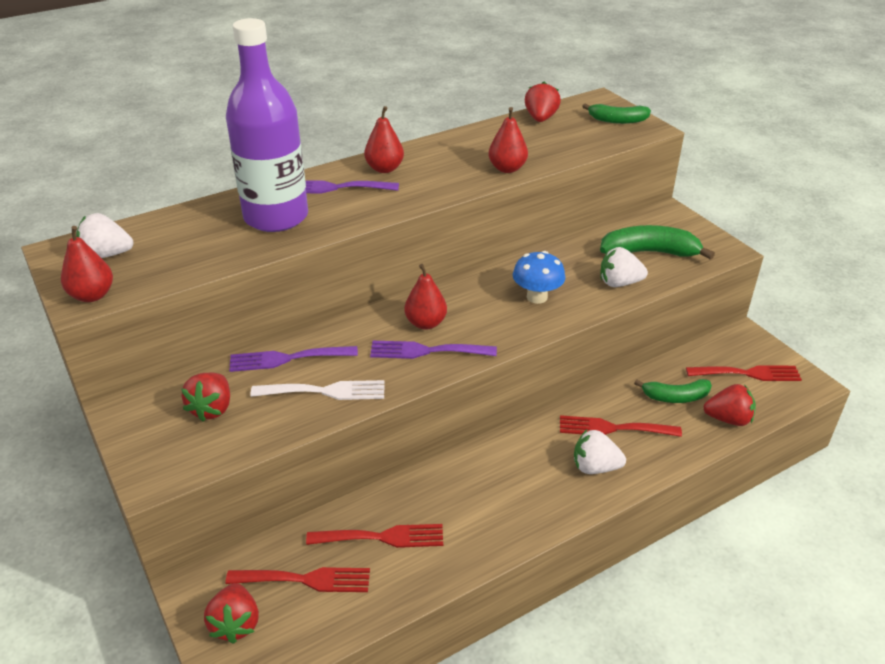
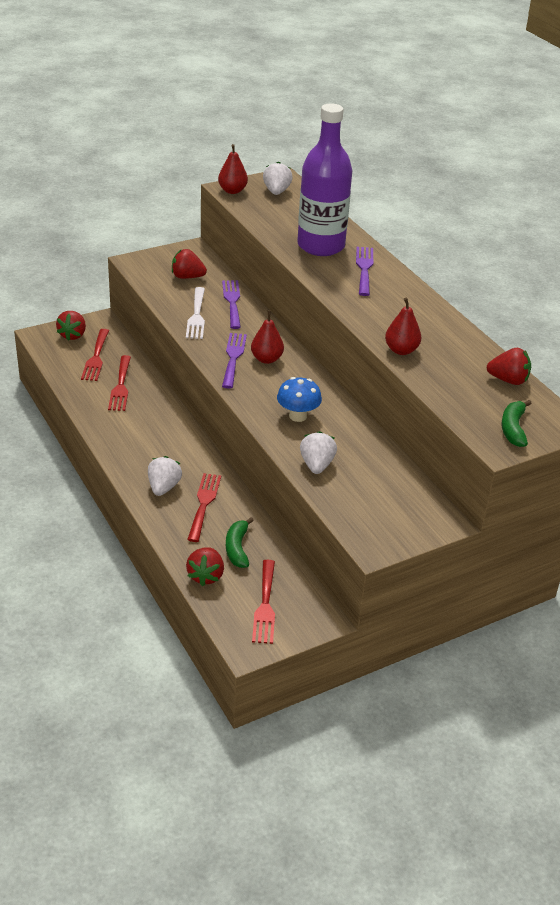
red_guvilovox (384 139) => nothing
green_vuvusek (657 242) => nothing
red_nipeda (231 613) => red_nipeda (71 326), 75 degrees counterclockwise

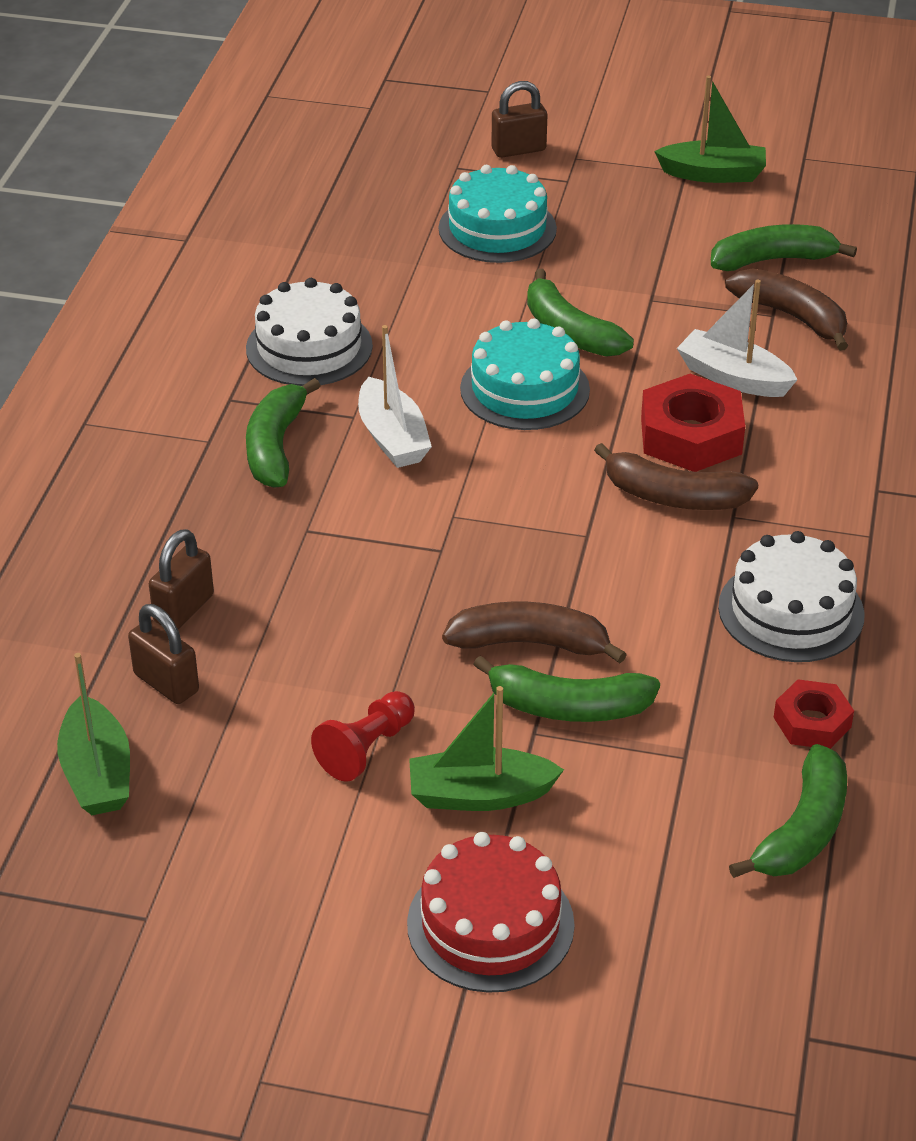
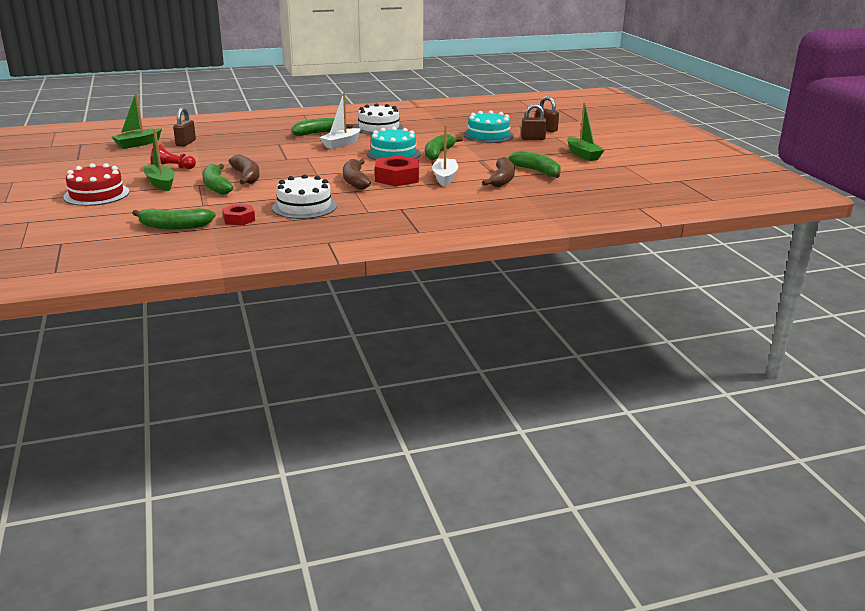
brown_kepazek (181 579) => brown_kepazek (534 122), relocated

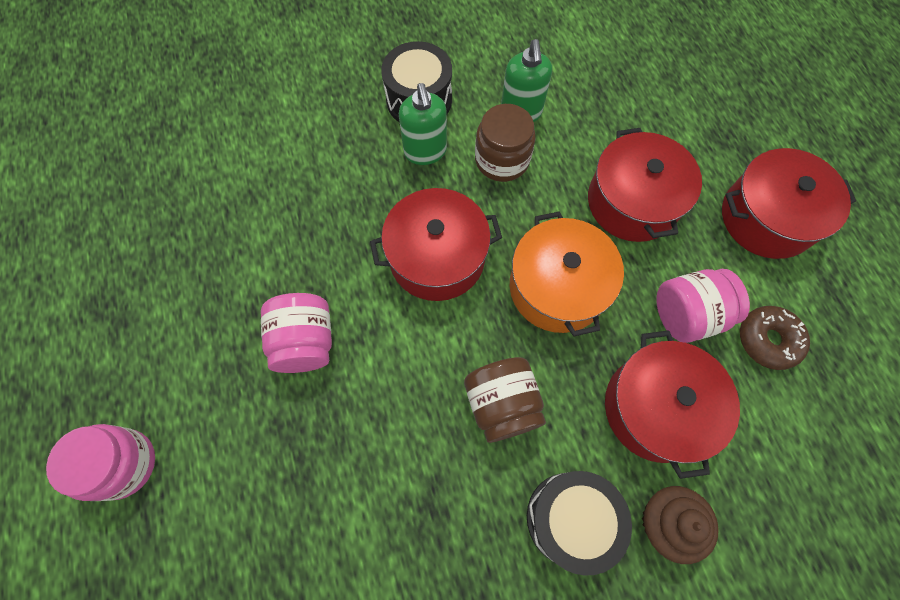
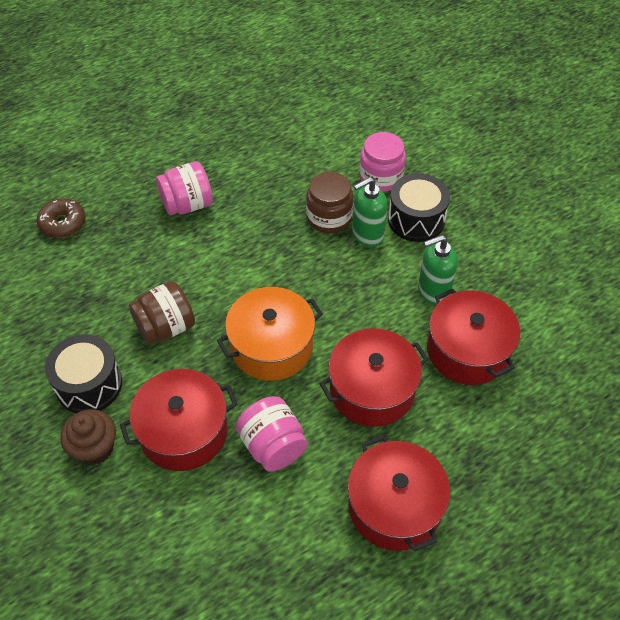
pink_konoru (100 462) => pink_konoru (382 162), relocated
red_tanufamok (436 244) => red_tanufamok (473 336), relocated
brown_konoru (505 143) => brown_konoru (329 202), relocated
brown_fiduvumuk (775 338) => brown_fiduvumuk (61 218), relocated

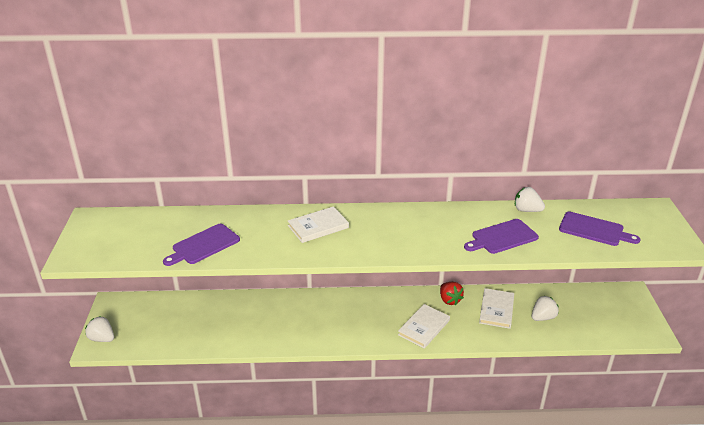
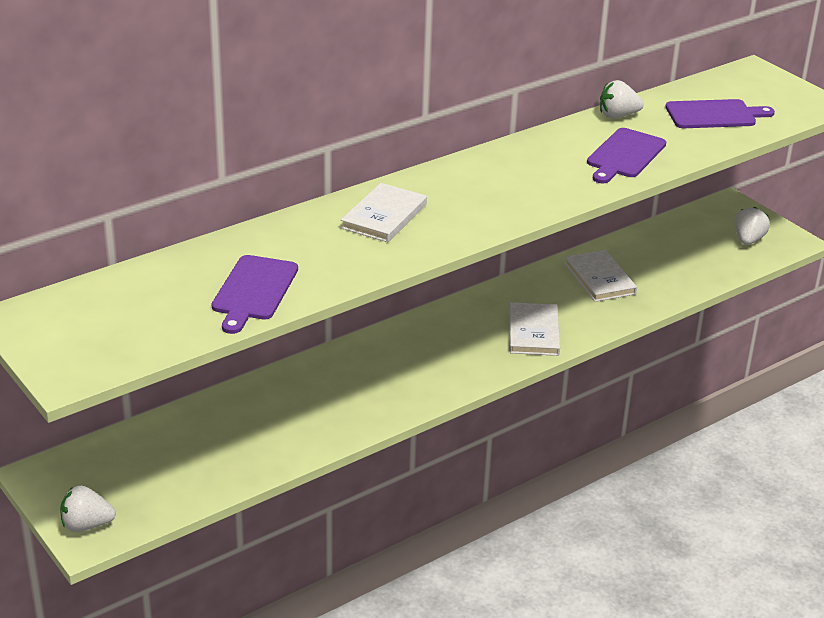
red_nipeda (452 293) => nothing
white_nipeda (545 308) => white_nipeda (752 226), relocated

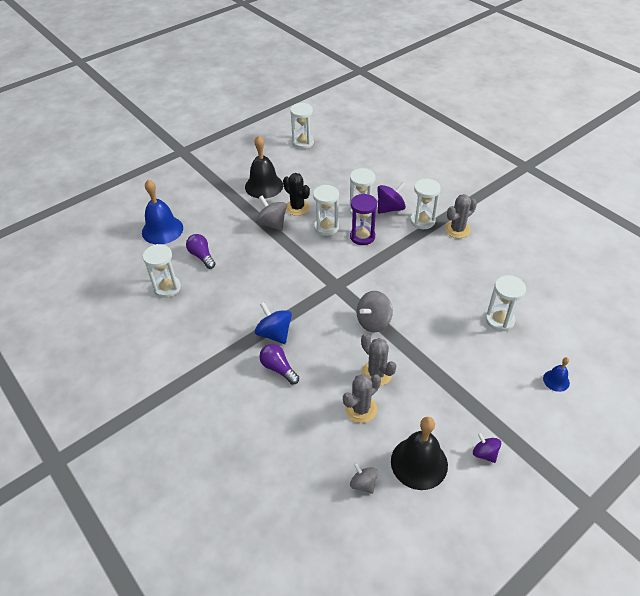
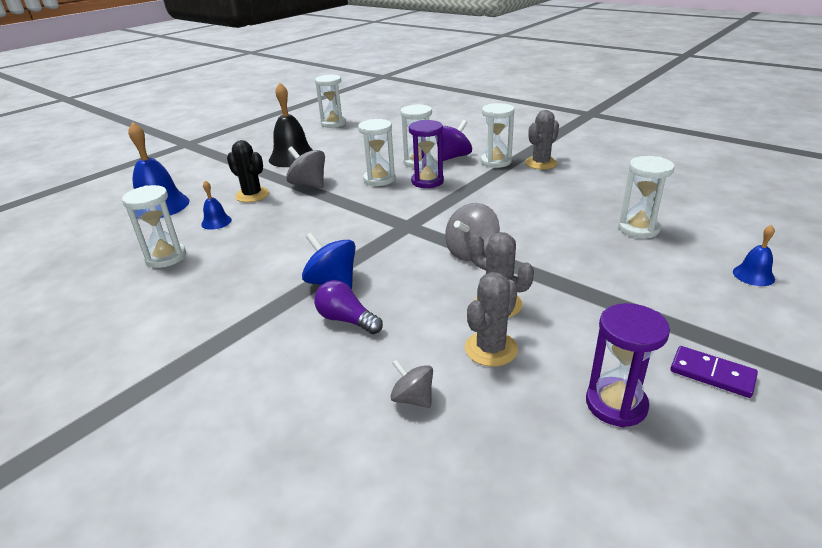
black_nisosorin (296 194) => black_nisosorin (248 171), relocated
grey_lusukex (364 478) => grey_lusukex (412 383), relocated
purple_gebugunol (201 251) => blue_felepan (216 205)
black_felepan (419 453) => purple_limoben (628 365)
purple_lusukex (487 447) => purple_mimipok (714 372)

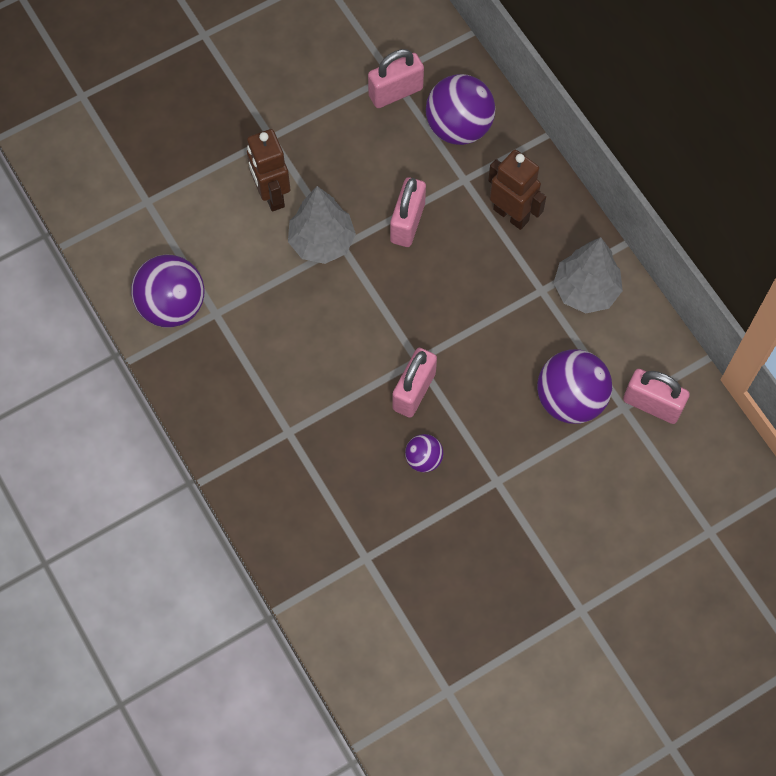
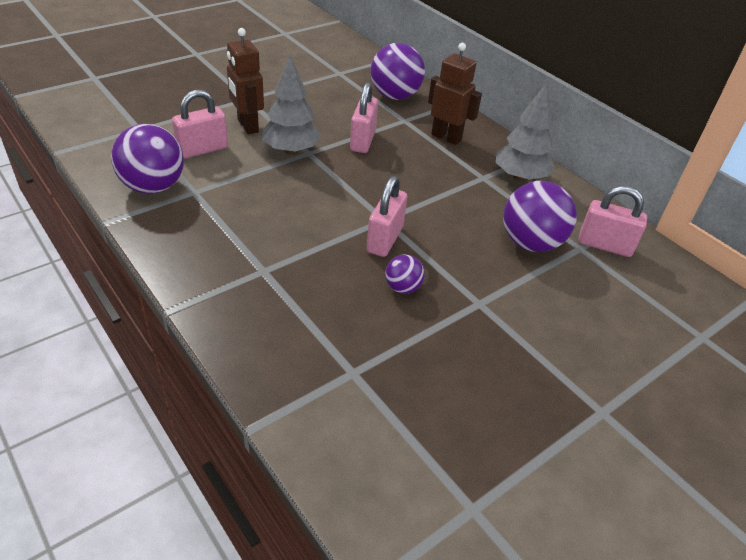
pink_kepazek (396 78) => pink_kepazek (200 124), relocated

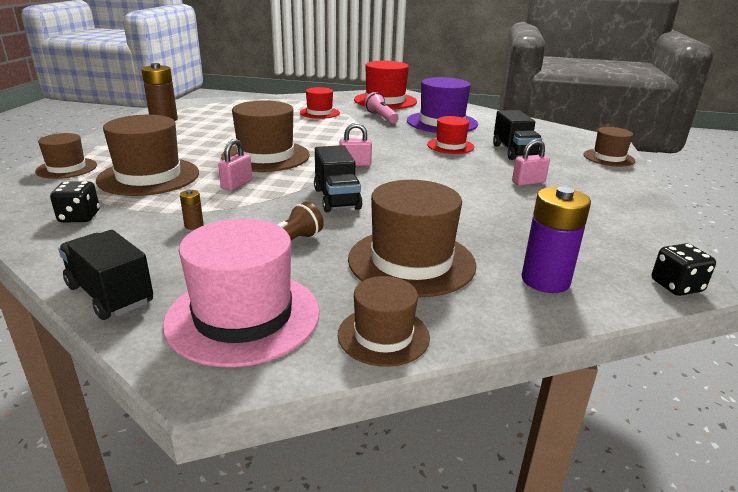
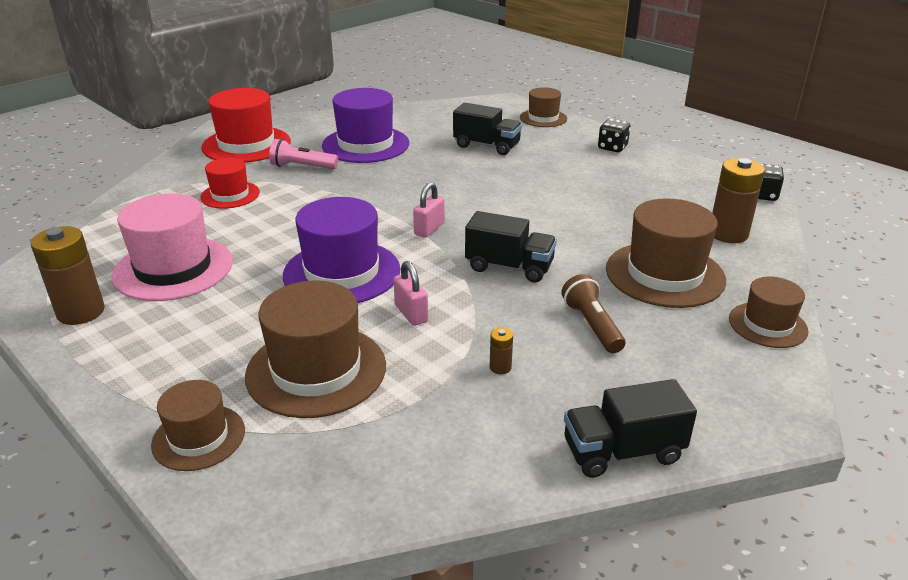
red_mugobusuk (450 135) => nothing
pink_kepazek (531 162) => nothing
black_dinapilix (74 201) => black_dinapilix (614 135), relocated
pink_mugobusuk (241 292) => pink_mugobusuk (172 247), relocated
brown_mugobusuk (265 136) => purple_mugobusuk (341 250)
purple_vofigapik (556 240) => brown_vofigapik (738 200)

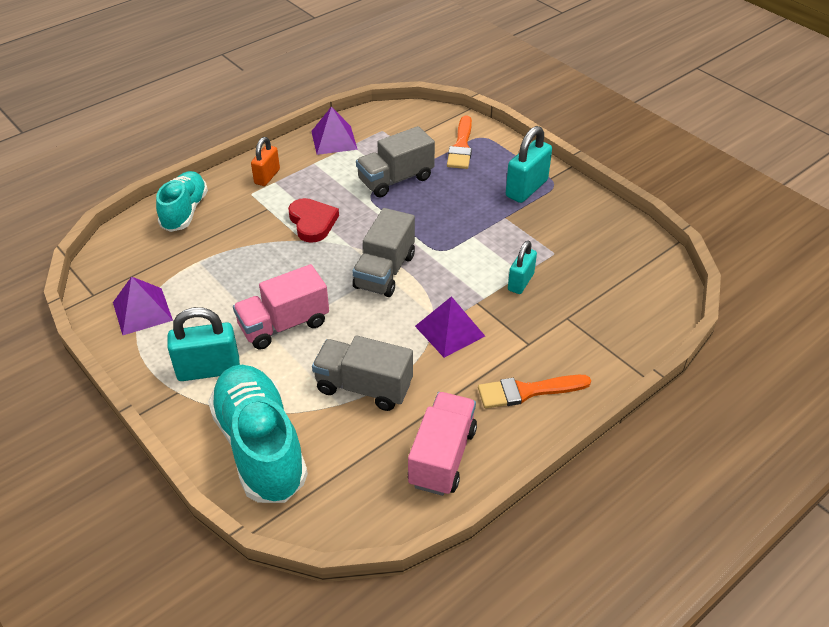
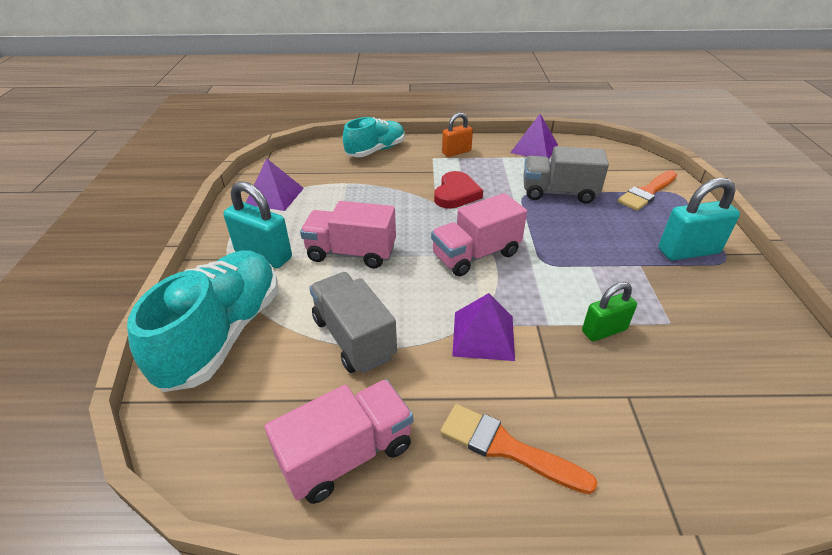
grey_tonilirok (383 252) => pink_tonilirok (479 235)
turquoise_kepazek (522 267) => green_kepazek (609 312)

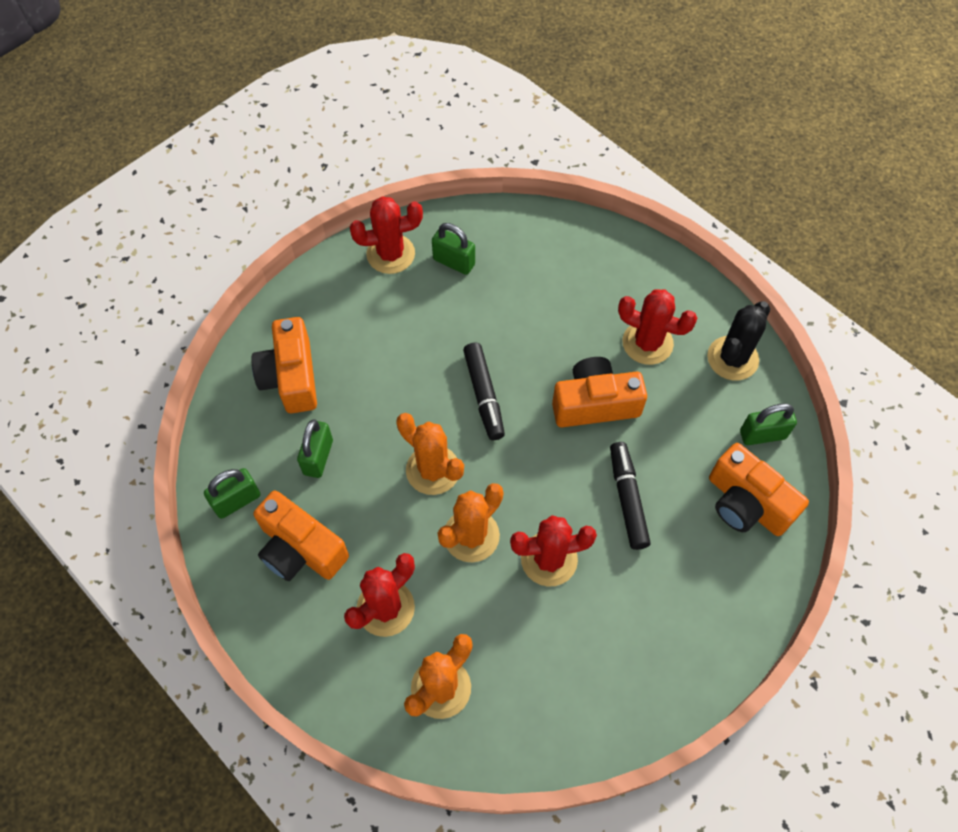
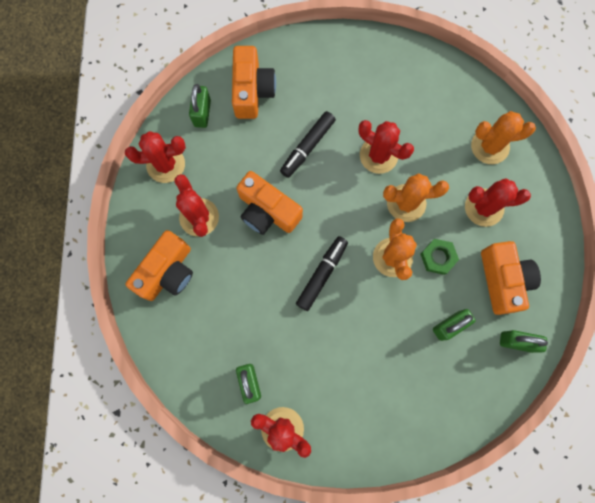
nothing => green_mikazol (440 257)
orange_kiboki (284 365) => orange_kiboki (159 265), relocated
black_nisosorin (739 340) => red_nisosorin (155 157)
green_kepazek (768 424) => green_kepazek (200 106), 60 degrees clockwise

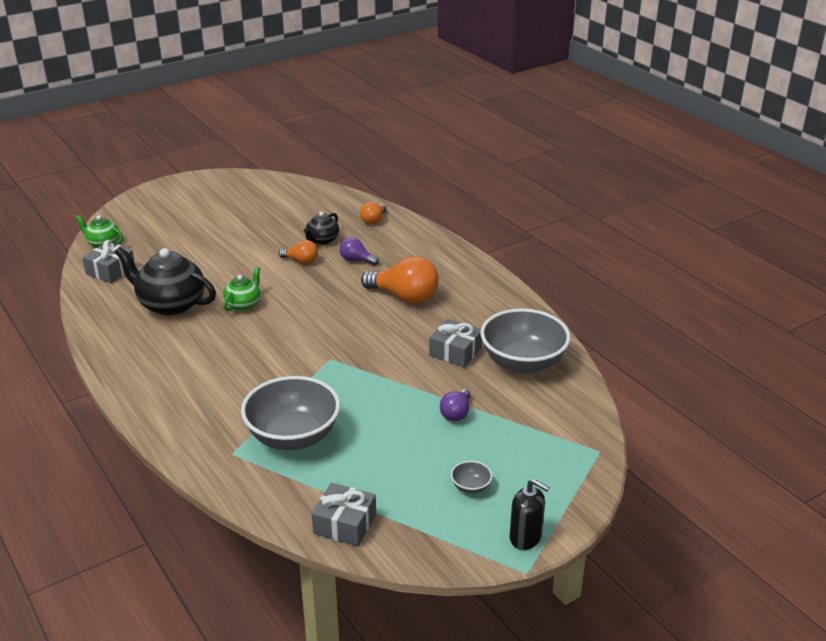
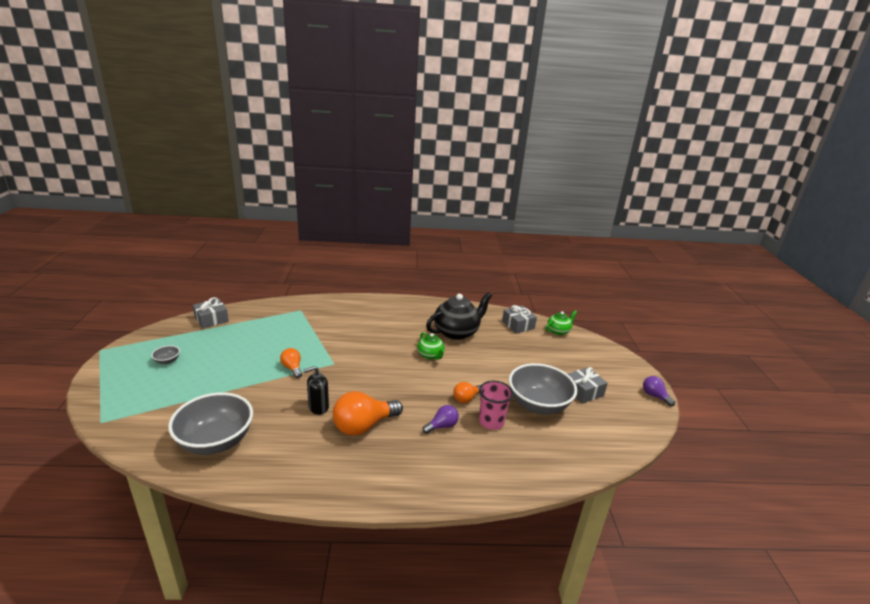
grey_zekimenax (290 413) => grey_zekimenax (543 389), relocated
orange_gebugunol (373 213) => orange_gebugunol (291 363), relocated
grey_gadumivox (455 343) => grey_gadumivox (588 385), relocated
purple_gebugunol (455 405) => purple_gebugunol (659 391), relocated
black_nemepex (530 514) => black_nemepex (316 390), relocated
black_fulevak (321 228) => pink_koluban (496 405)

